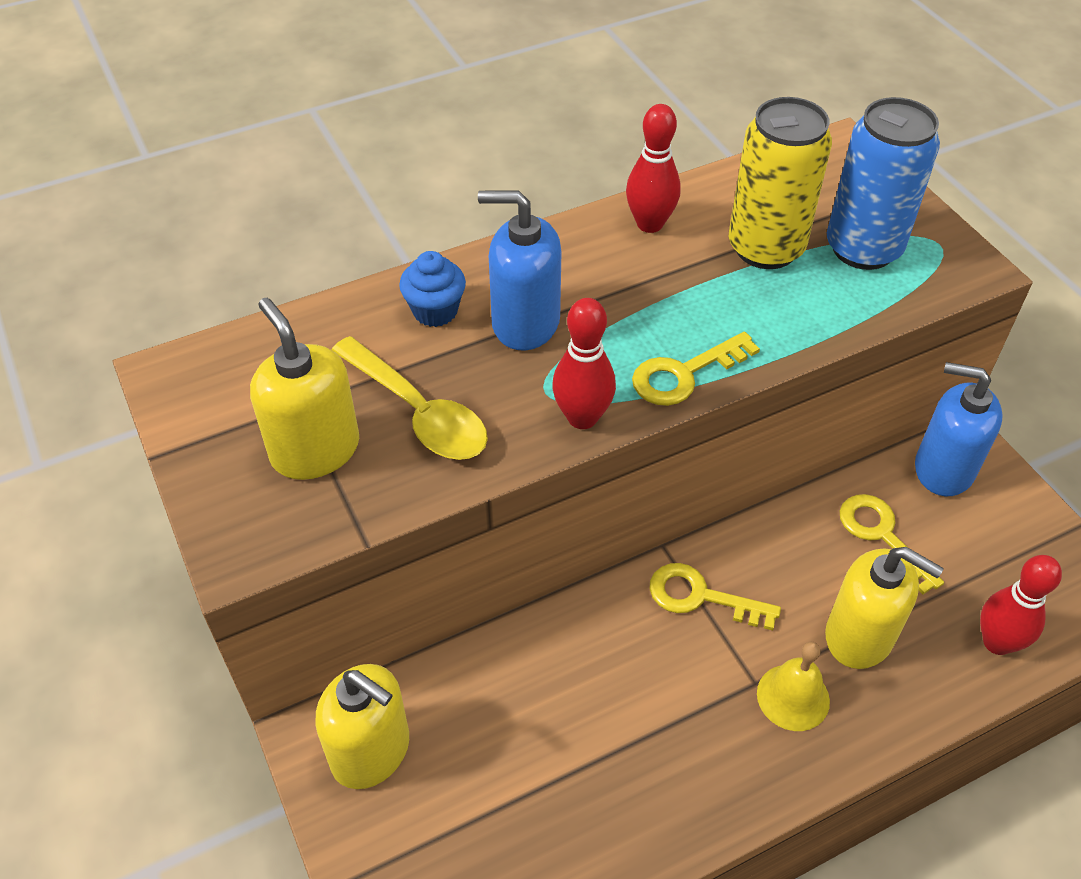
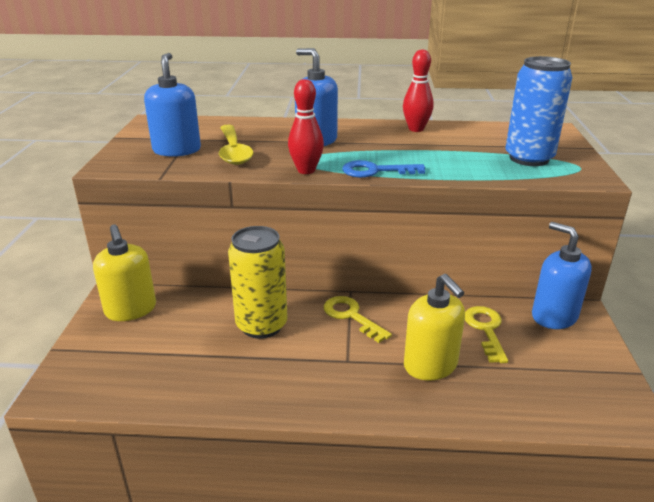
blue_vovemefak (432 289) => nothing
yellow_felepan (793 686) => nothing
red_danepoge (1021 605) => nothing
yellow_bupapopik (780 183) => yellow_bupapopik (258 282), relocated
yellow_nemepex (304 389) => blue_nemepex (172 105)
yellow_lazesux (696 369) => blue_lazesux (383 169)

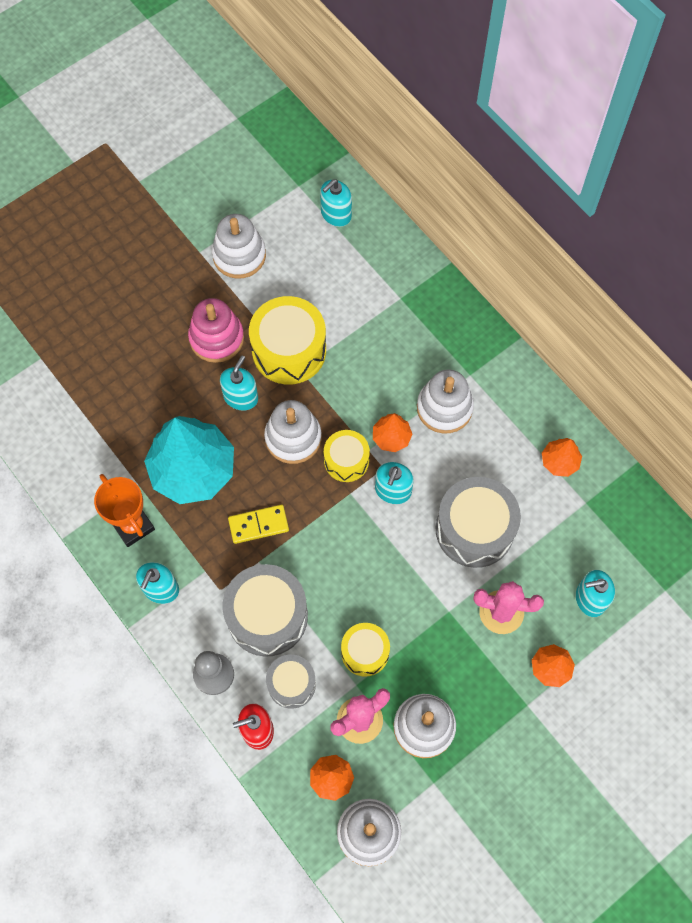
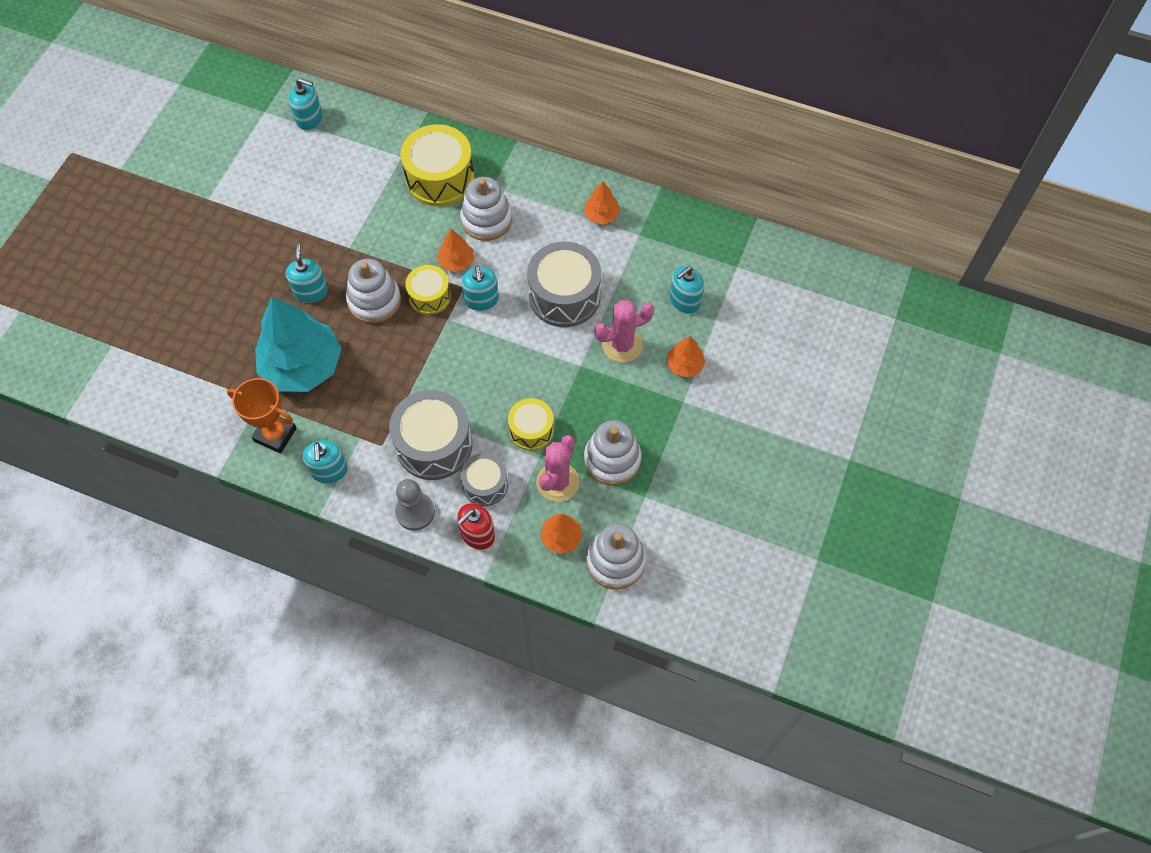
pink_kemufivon (216 330) => nothing
white_kemufivon (239 246) => nothing
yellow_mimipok (258 524) => nothing
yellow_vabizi (287 340) => yellow_vabizi (437 165), relocated
turquoise_nemepex (336 203) => turquoise_nemepex (306 104), 90 degrees counterclockwise

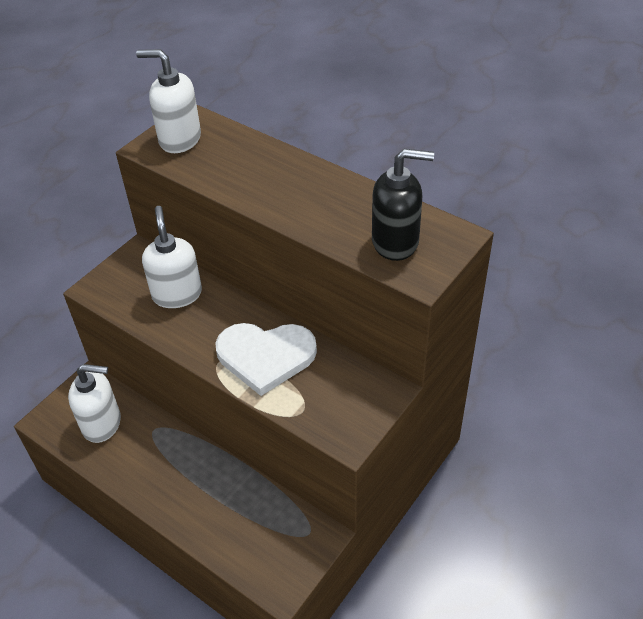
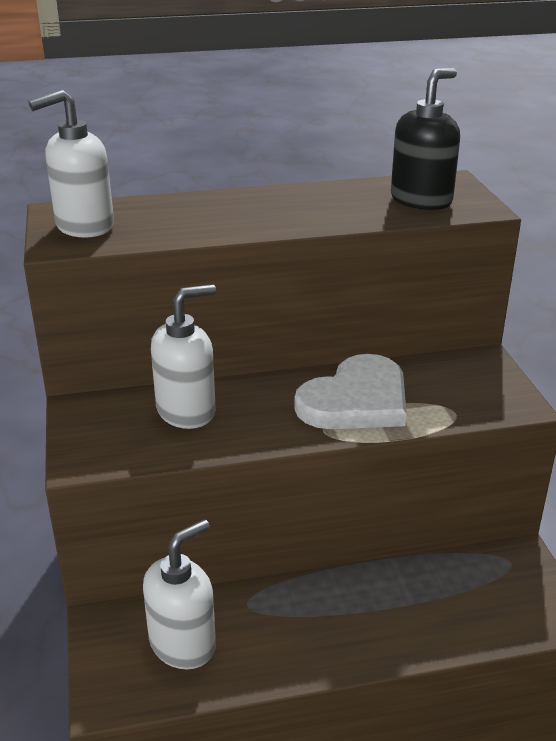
white_nemepex (172 257) => white_nemepex (183 356), 120 degrees clockwise

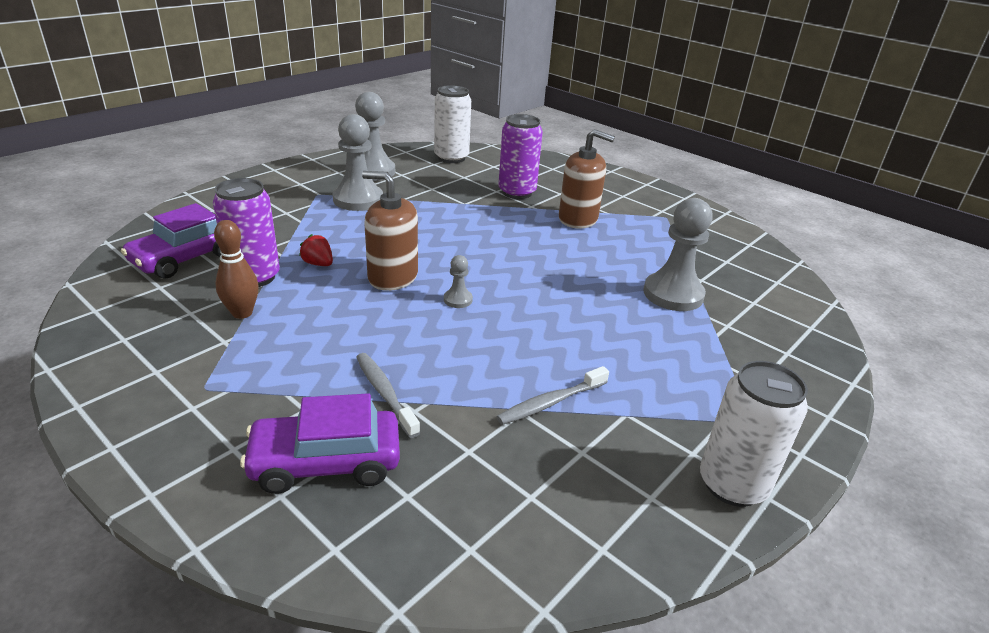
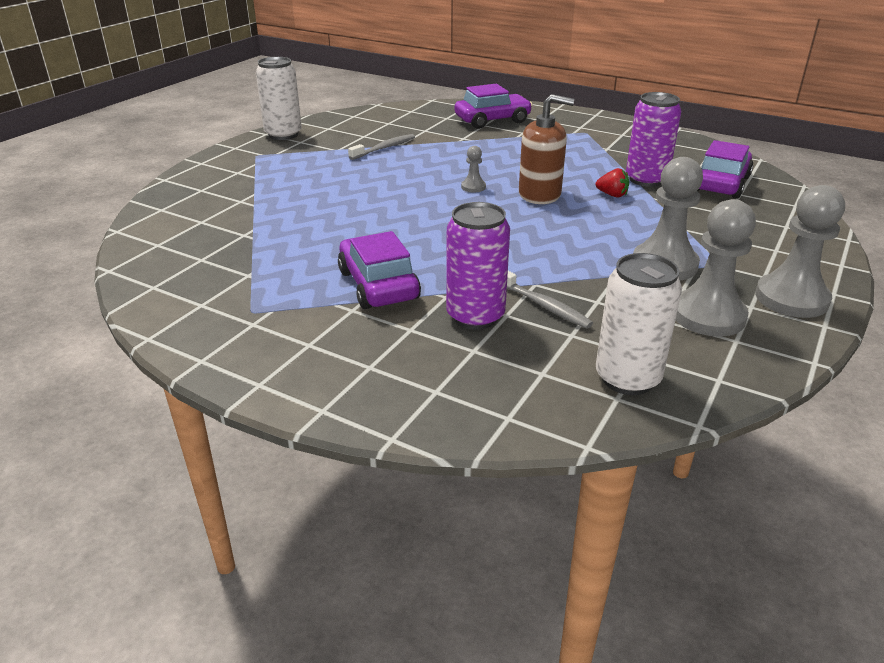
brown_danepoge (236 269) => nothing
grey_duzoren (388 395) => grey_duzoren (550 300), relocated
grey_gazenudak (678 254) => grey_gazenudak (800 251), relocated
brown_nemepex (587 178) => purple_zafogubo (379 270)

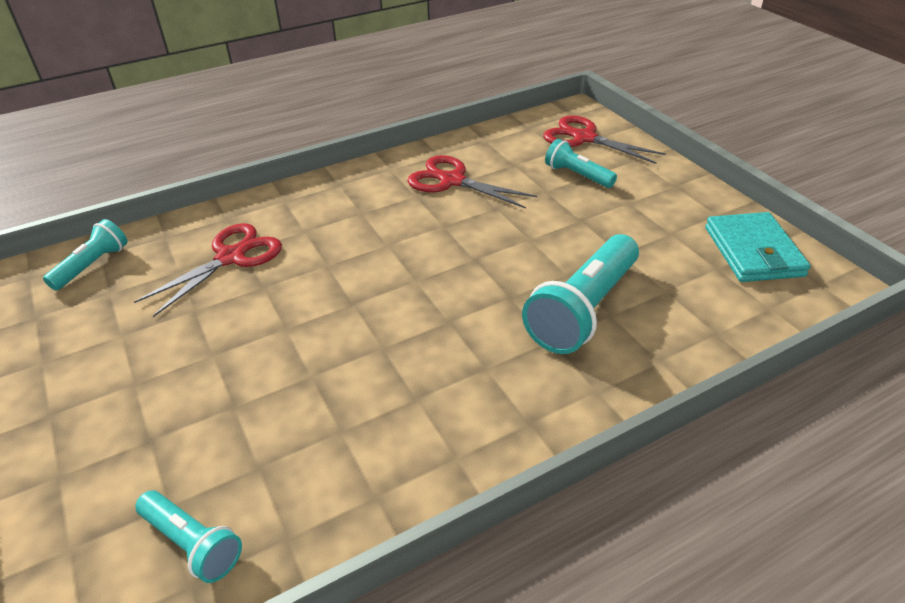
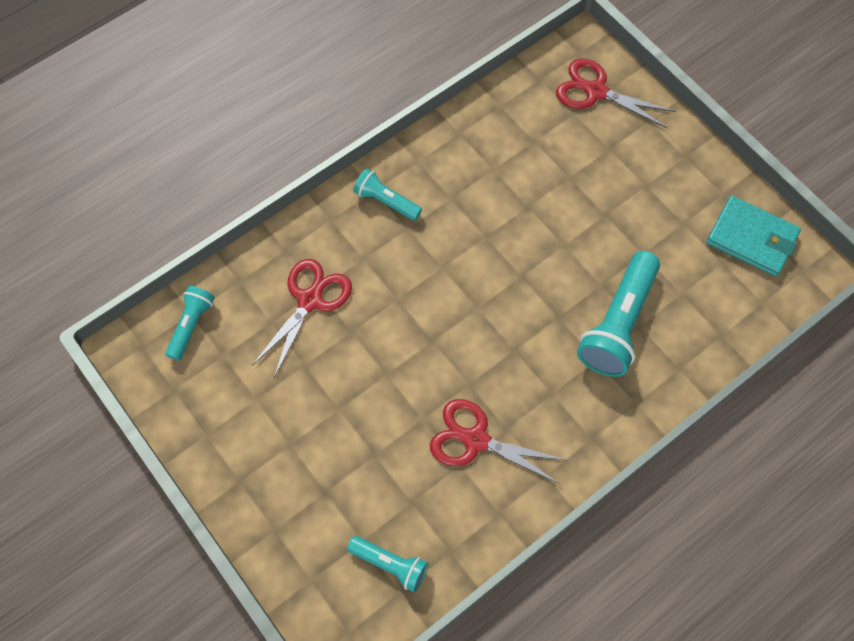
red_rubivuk (472 182) => red_rubivuk (499 442), relocated
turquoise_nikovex (581 163) => turquoise_nikovex (387 194), relocated
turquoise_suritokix (758 247) => turquoise_suritokix (753 236), 45 degrees counterclockwise

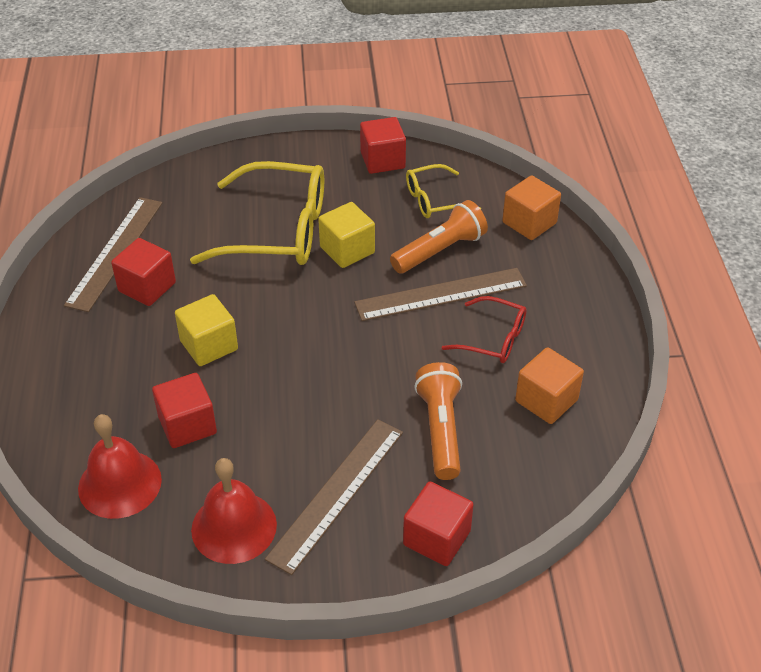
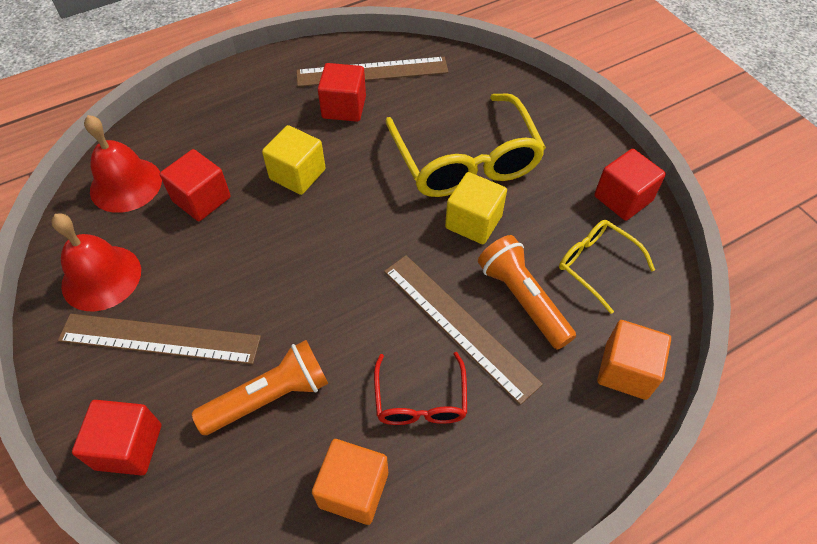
orange_nikovex (439 236) => orange_nikovex (527 292), 150 degrees counterclockwise

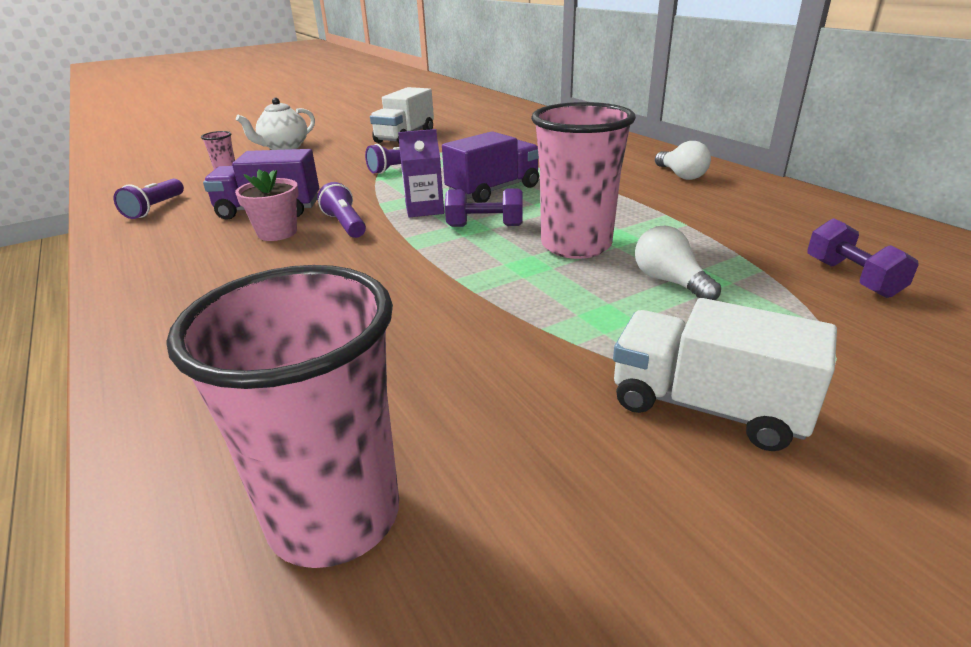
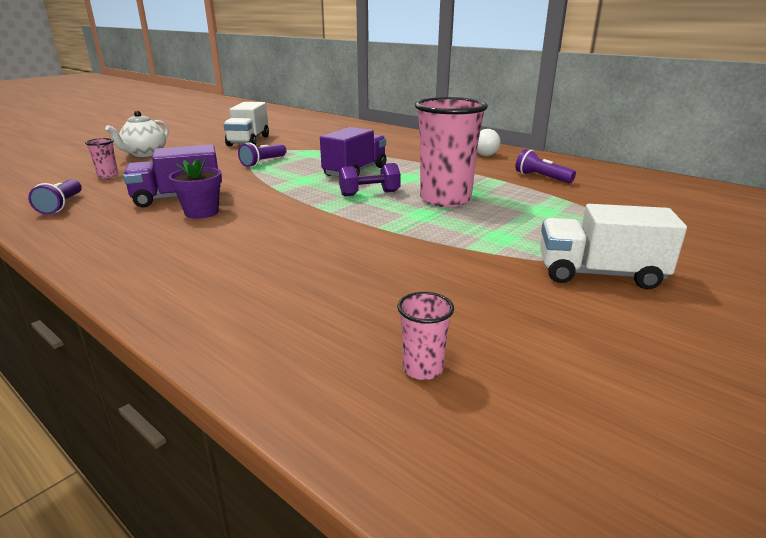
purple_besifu (421 173) => nothing
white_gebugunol (678 263) => nothing
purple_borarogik (863 258) => nothing
purple_nikovex (341 210) => purple_nikovex (545 166), relocated
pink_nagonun (267 205) => purple_nagonun (195 188)
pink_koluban (282 416) => pink_koluban (425 336), x0.43

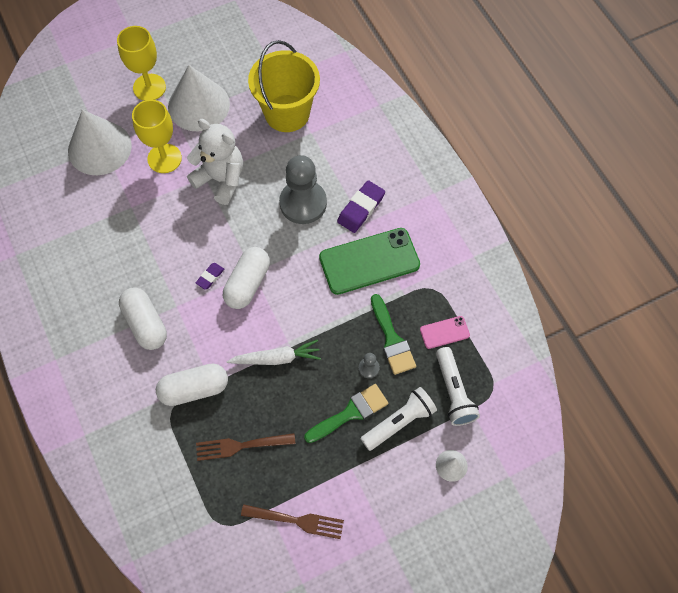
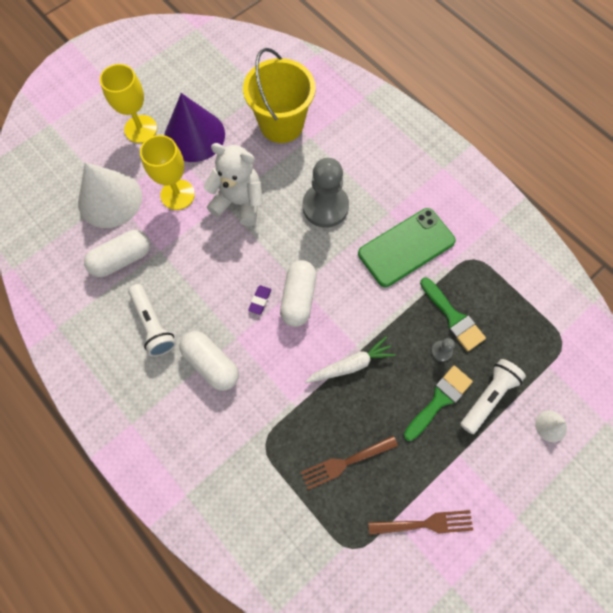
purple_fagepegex (361 206) => nothing
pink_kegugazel (445 332) => nothing
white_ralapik (192 385) => white_ralapik (117 253), relocated
white_nikovex (458 386) => white_nikovex (152 320), relocated
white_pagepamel (199 98) => purple_pagepamel (194 127)

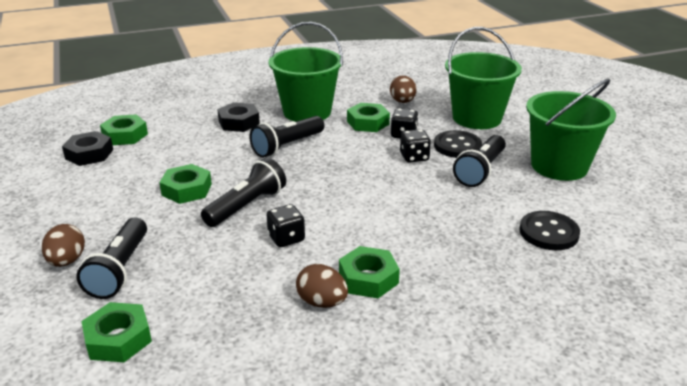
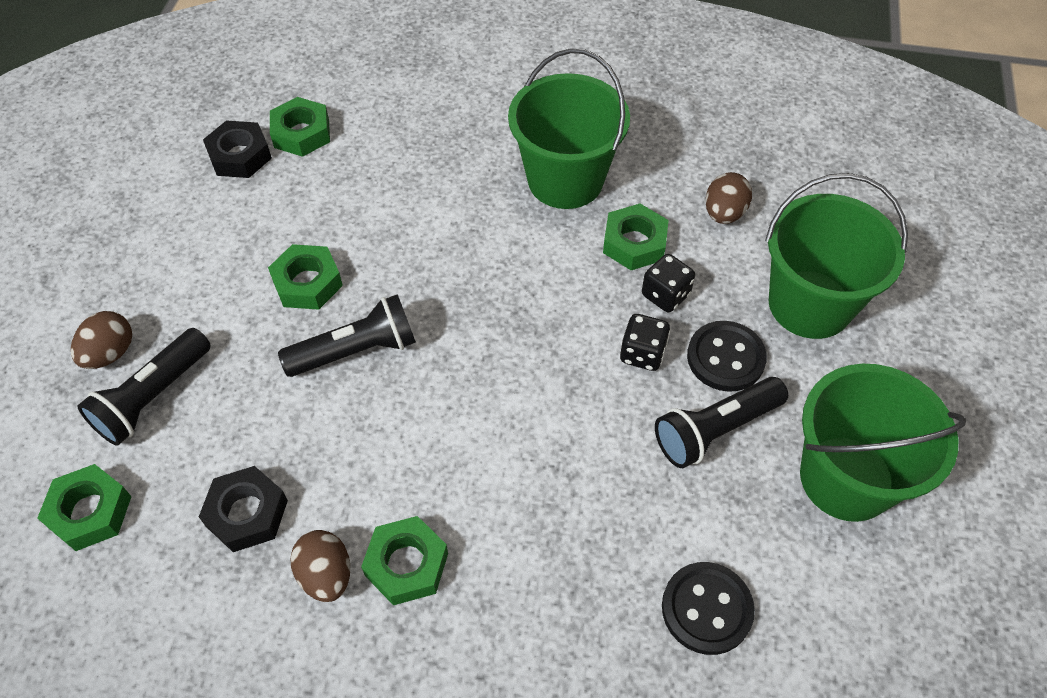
black_nikovex (286 137) => nothing
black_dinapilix (286 225) => nothing
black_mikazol (238 117) => black_mikazol (243 509), relocated

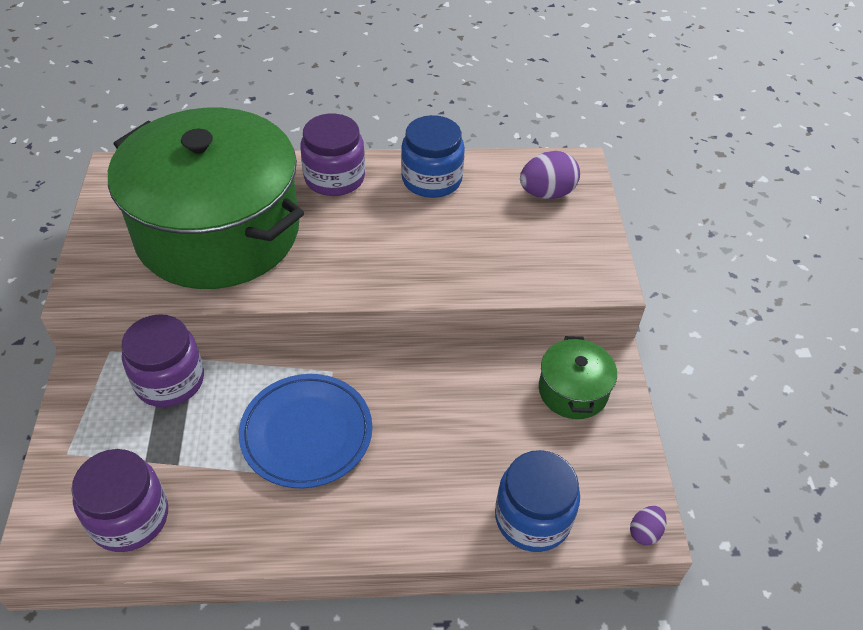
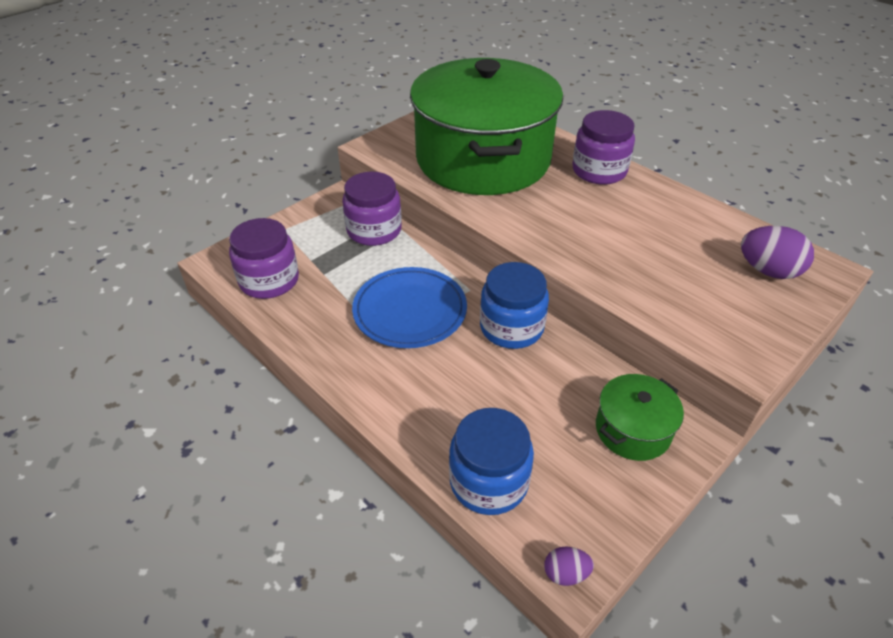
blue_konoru (433 156) => blue_konoru (514 305), relocated

